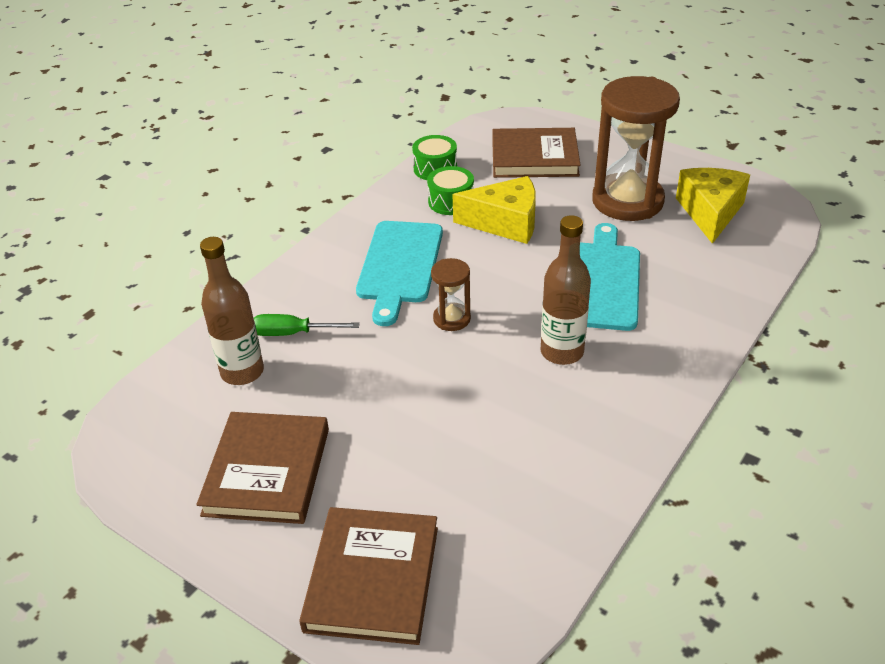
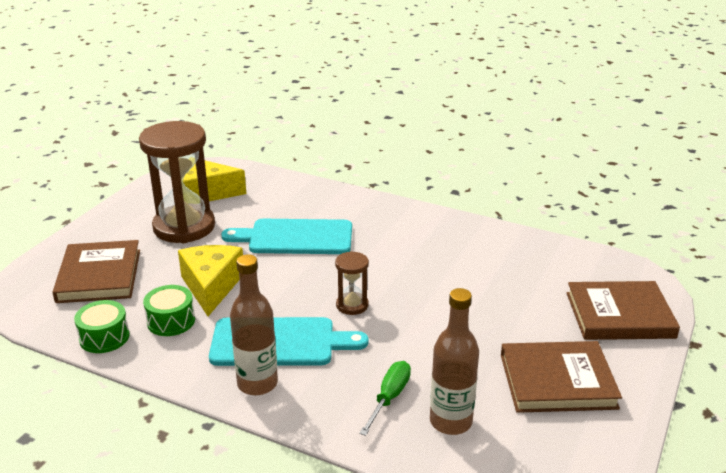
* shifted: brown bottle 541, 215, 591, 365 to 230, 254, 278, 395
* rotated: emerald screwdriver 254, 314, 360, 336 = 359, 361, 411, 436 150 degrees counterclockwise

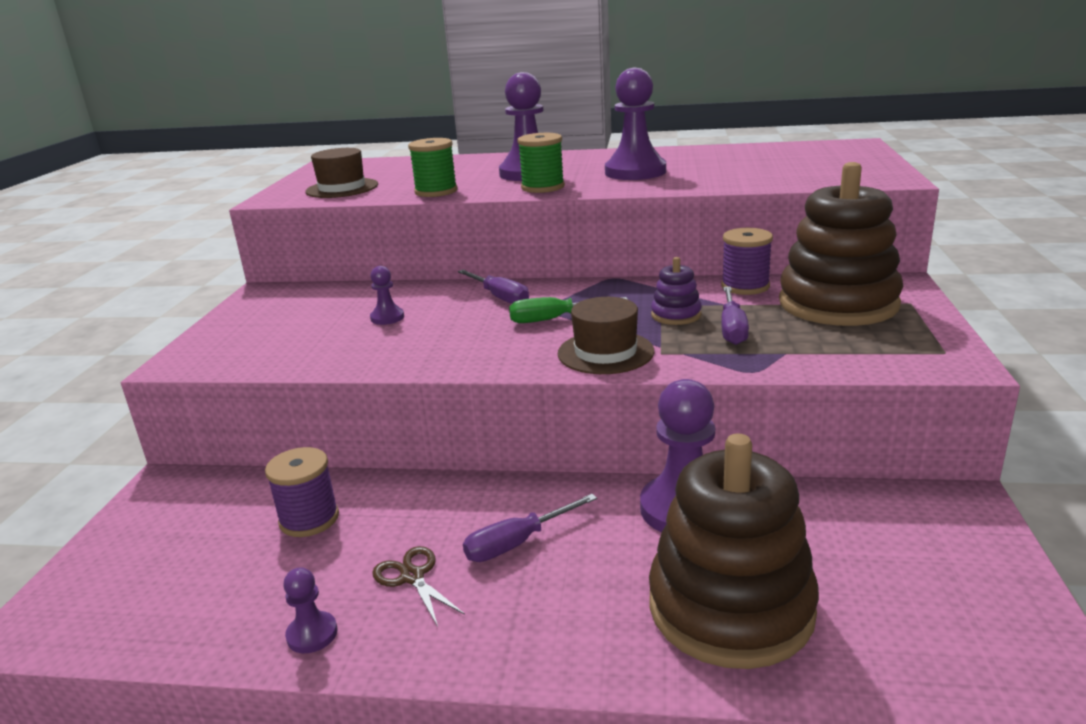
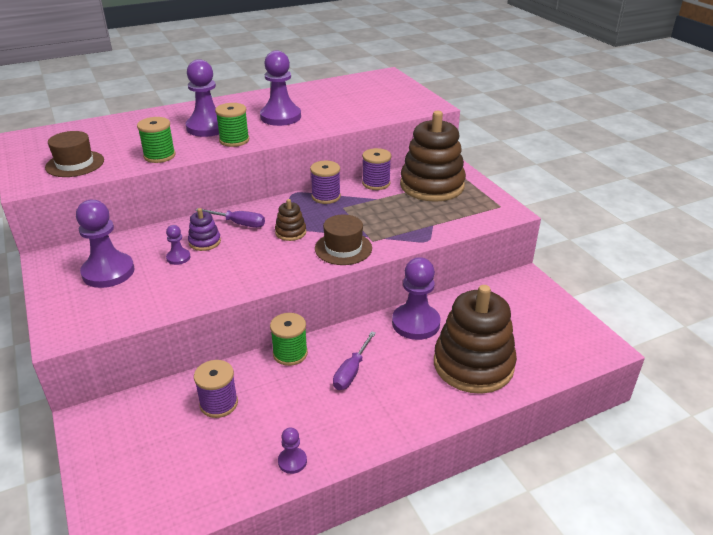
* gone: brown pair of scissors 372, 546, 465, 627
* gone: purple screwdriver 721, 287, 749, 345
* new: purple game pawn 76, 200, 135, 288
* new: emerald bobbin 270, 313, 308, 366
* new: purple bobbin 310, 161, 341, 204
* shifted: purple stacking toy 651, 257, 702, 325 to 188, 208, 221, 251
* swapped: emerald screwdriver 509, 297, 628, 323 to brown stacking toy 275, 199, 306, 241

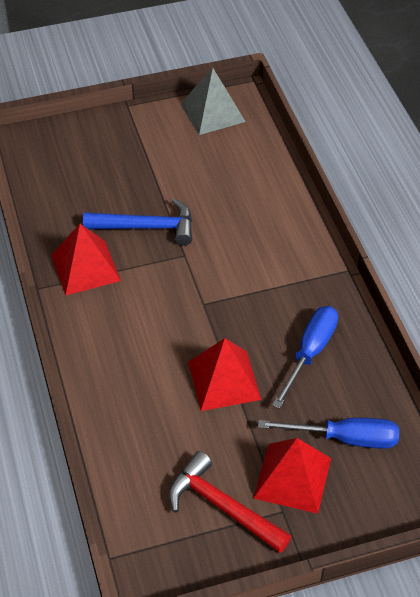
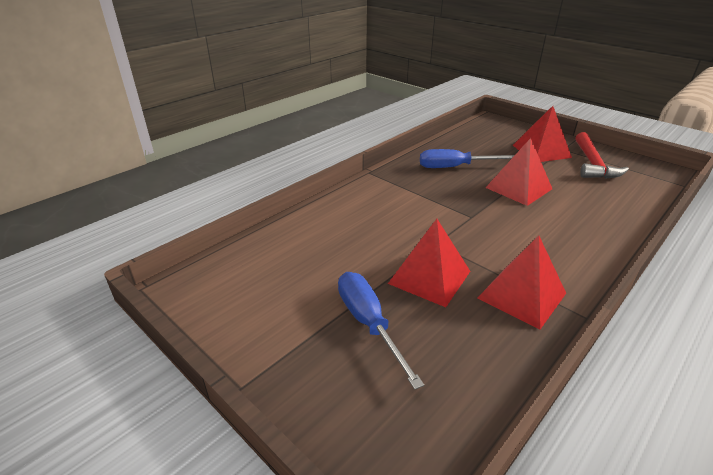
* gone: grey solid pyramid 180, 68, 246, 135
* shifted: cobalt screwdriver 258, 418, 399, 449 to 338, 272, 424, 389
* swapped: cobalt carpenter's hammer 83, 198, 192, 245 to crimson solid pyramid 388, 219, 470, 307

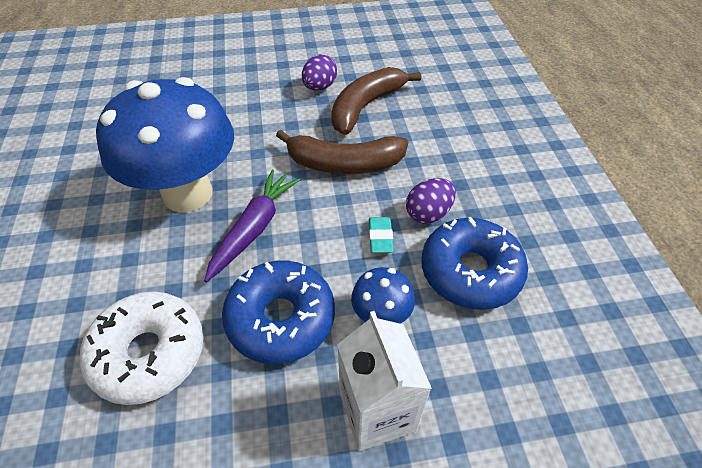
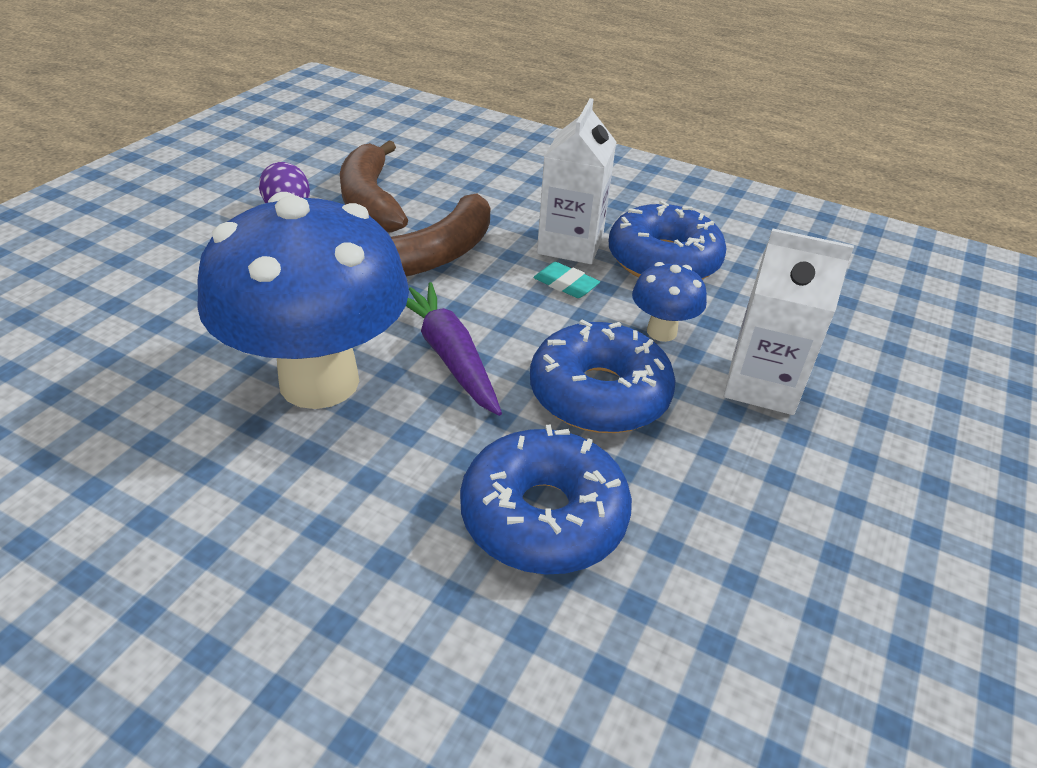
* swapped: purple egg 406, 178, 456, 224 to pure white juice carton 537, 98, 616, 264
* repainted: pure white glazed donut 80, 292, 204, 405 to cobalt glazed donut 460, 425, 632, 574

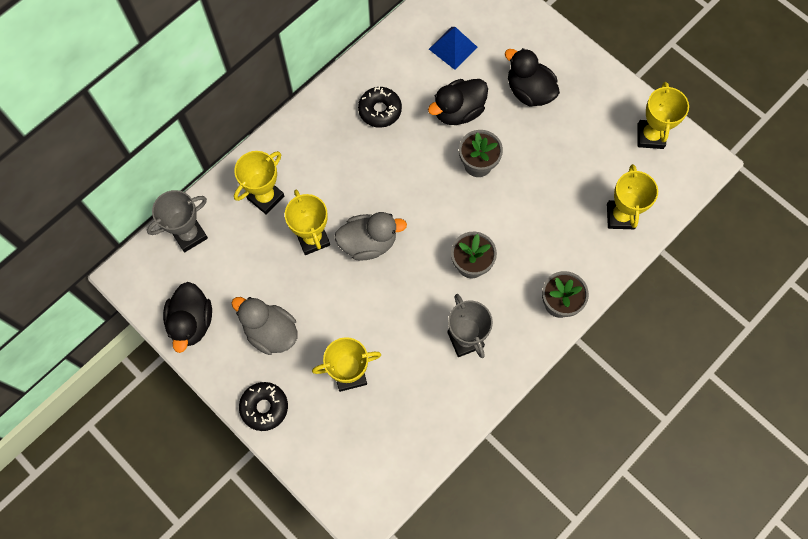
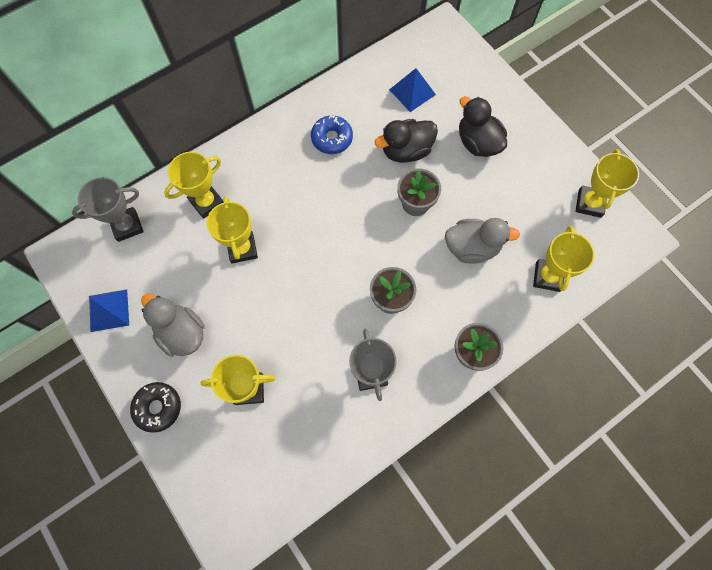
* shifted: grey rubber duck 334, 212, 407, 261 to 445, 218, 520, 264
* swapped: jet-black rubber duck 163, 282, 212, 353 to cobalt solid pyramid 89, 289, 129, 332
* repainted: jet-black glazed donut 358, 86, 402, 128 to cobalt glazed donut 311, 115, 353, 154

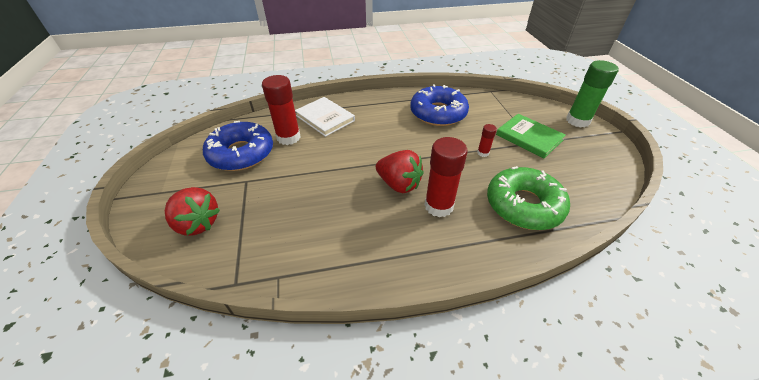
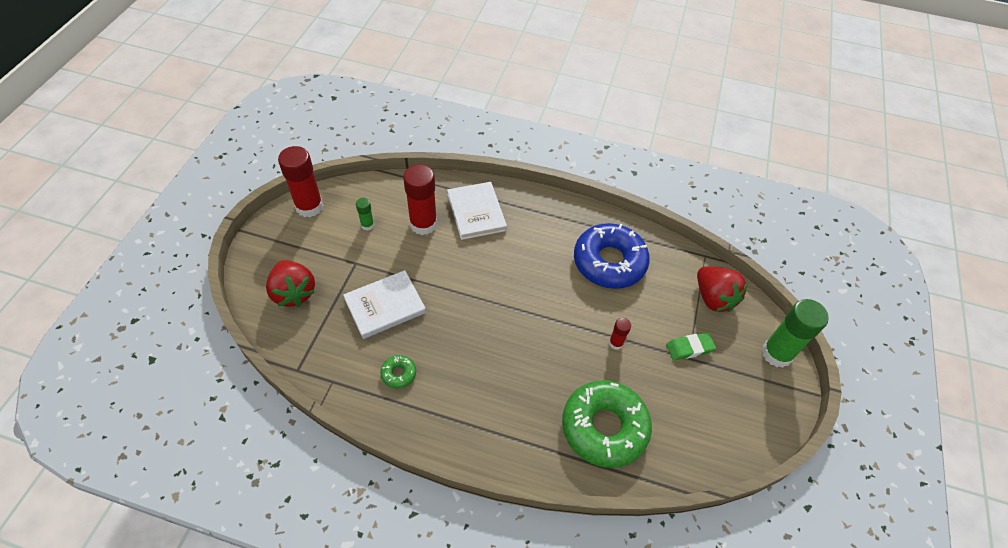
* new: pure white book 343, 270, 426, 339
* new: emerald glazed donut 380, 355, 416, 388
* shifted: crimson strawberry 376, 150, 424, 193 to 697, 266, 748, 312
* shifted: crimson glue stick 425, 137, 468, 217 to 278, 146, 323, 217
* swapped: cobalt glazed donut 203, 121, 273, 171 to emerald glue stick 356, 198, 374, 230
* swapped: emerald book 496, 114, 566, 158 to emerald eraser 666, 333, 716, 360

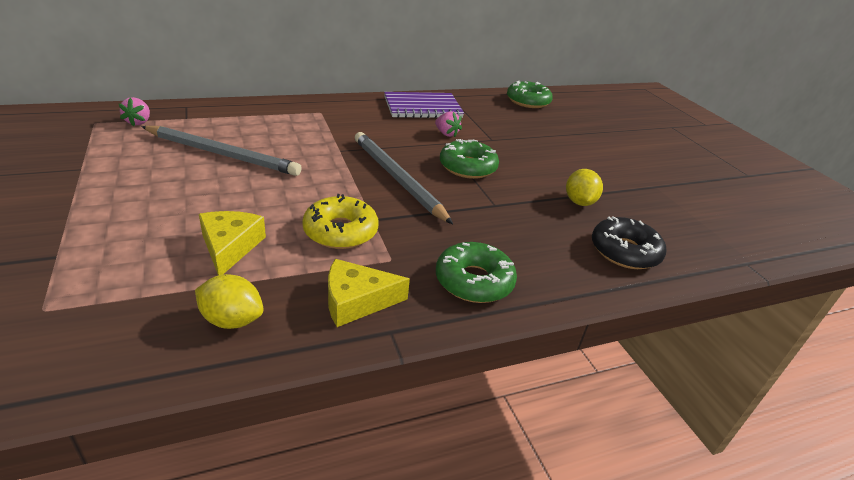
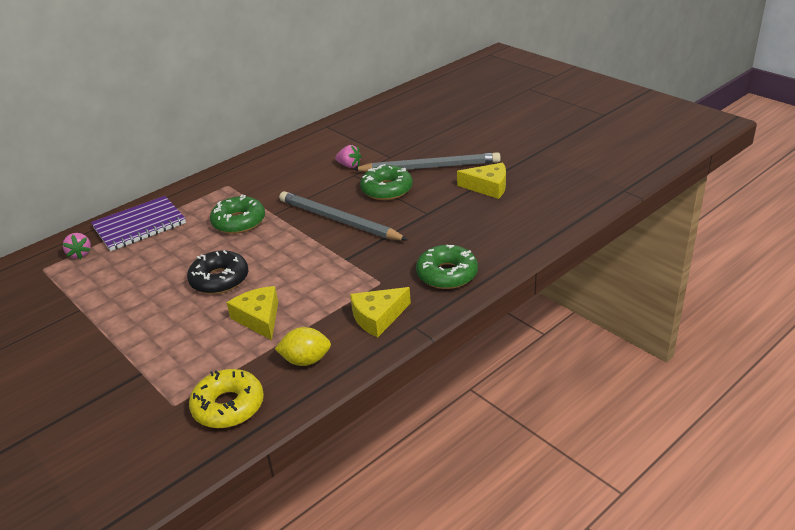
* shifted: grey wooden pencil 141, 126, 302, 176 to 352, 152, 501, 172
* shifted: bright yellow glazed donut 302, 194, 379, 249 to 189, 369, 264, 428
* shifted: purple exercise book 384, 92, 464, 118 to 91, 196, 186, 251
* shifted: emerald glazed donut 507, 81, 553, 108 to 210, 194, 265, 234
* shifted: jet-black glazed donut 592, 216, 666, 269 to 187, 250, 248, 294
* swapped: bright yellow toy lemon 566, 169, 603, 206 to bright yellow cheese wedge 457, 163, 506, 199

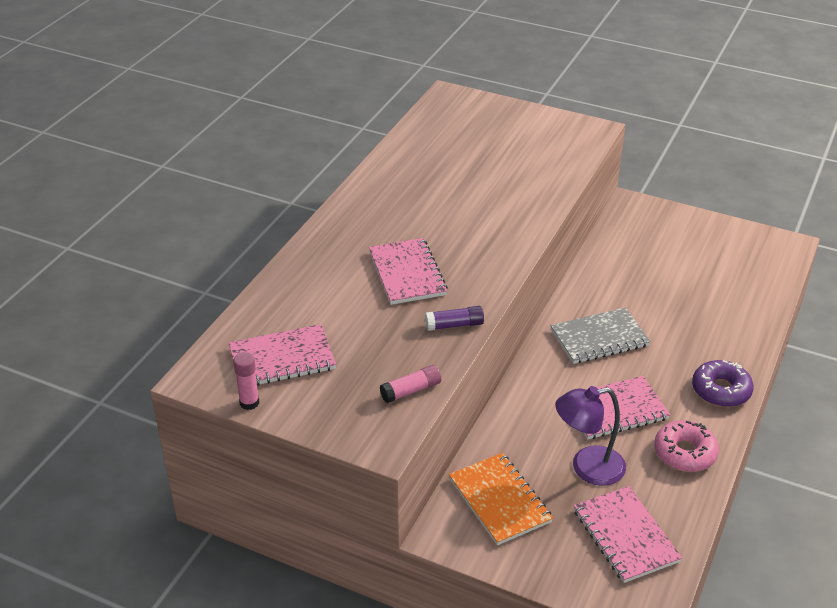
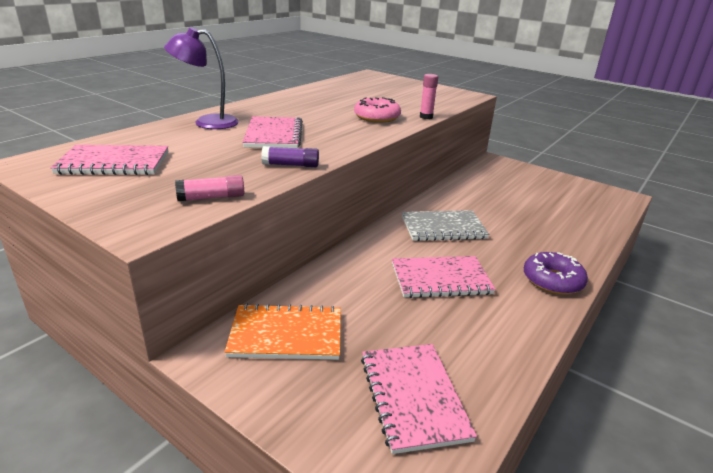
* shifted: rosy glue stick 233, 352, 259, 410 to 420, 74, 438, 119
* shifted: purple desk lamp 555, 386, 626, 486 to 164, 27, 239, 129
* shifted: rosy glazed donut 654, 420, 719, 472 to 354, 97, 401, 123
* rotated: orange exercise book 449, 453, 553, 545 = 224, 303, 341, 360 75 degrees counterclockwise

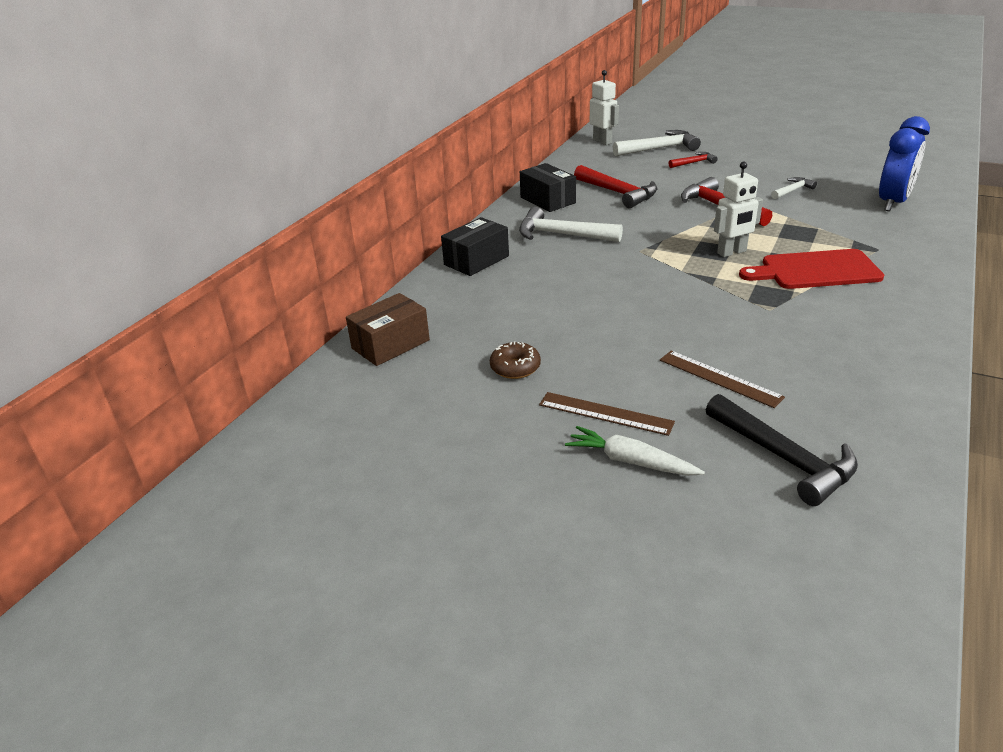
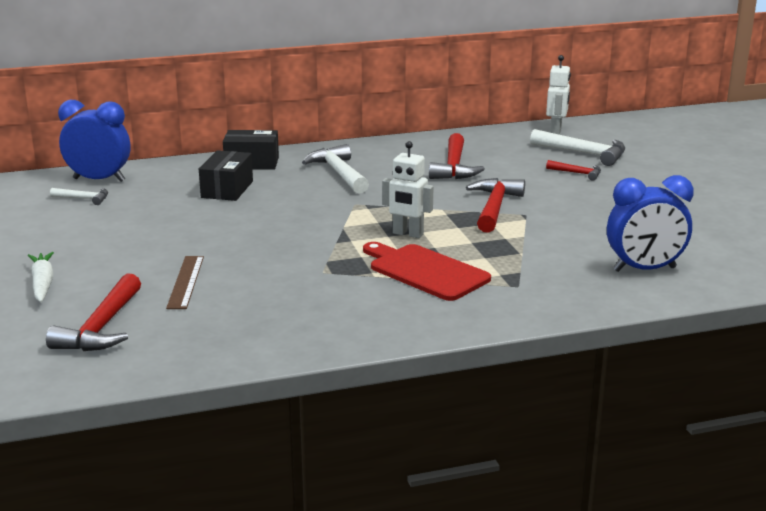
* gone: brown glazed donut 490, 342, 541, 379
* gone: brown ruler 539, 392, 675, 436
* shifted: jet-black parcel 520, 163, 576, 212 to 199, 150, 253, 201
* shifted: pure white carpenter's hammer 771, 177, 817, 199 to 50, 188, 108, 205
* swapped: brown parcel 346, 293, 430, 366 to cobalt clock 58, 100, 130, 182
* repainted: jet-black carpenter's hammer 706, 394, 858, 506 to crimson carpenter's hammer 46, 273, 141, 351

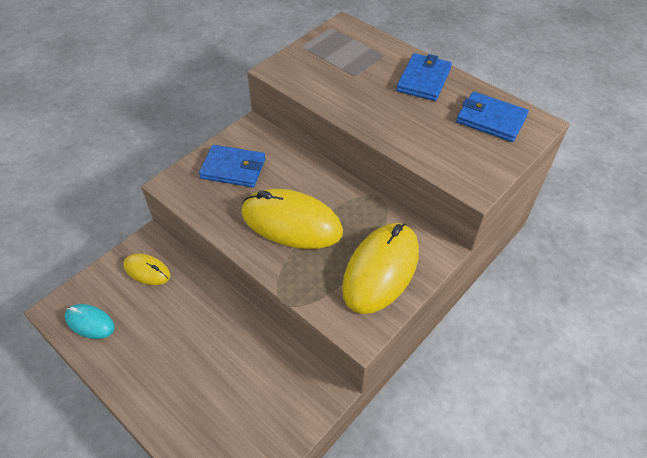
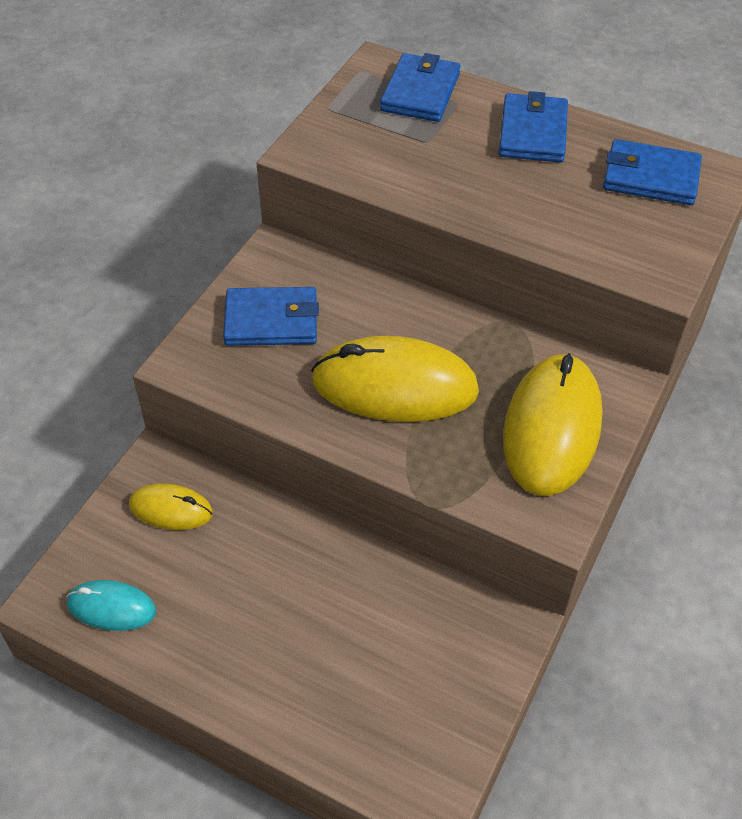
* new: cobalt wallet 380, 53, 460, 122

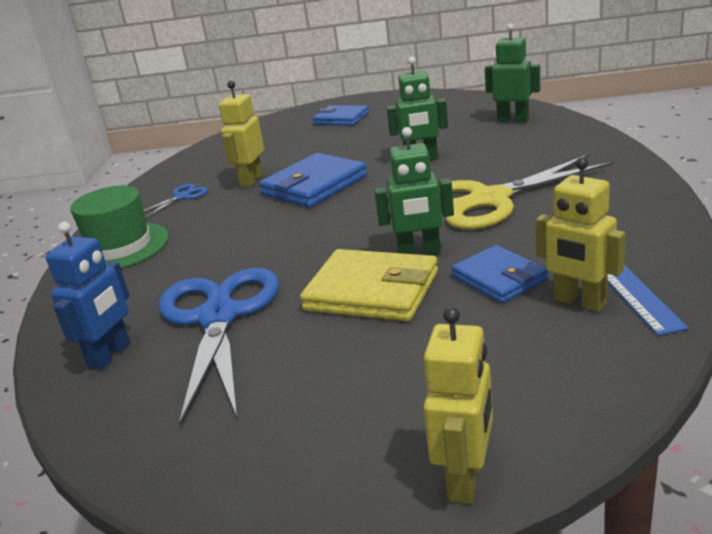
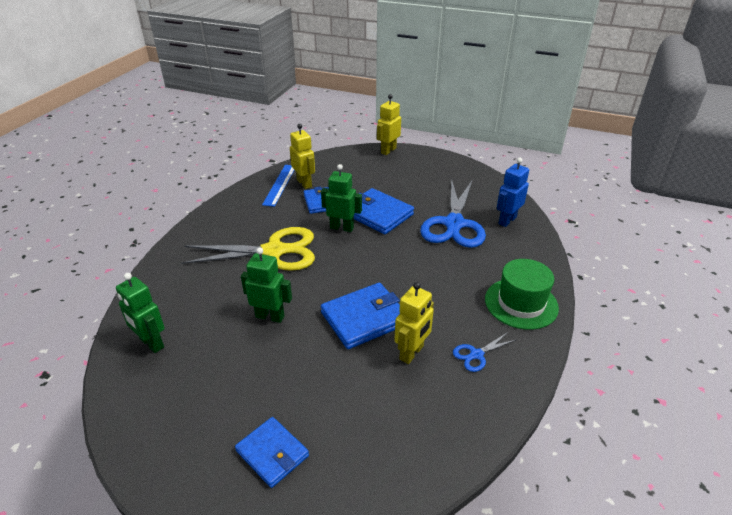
* repainted: bright yellow wallet 300, 249, 438, 321 to cobalt wallet 354, 188, 414, 234

